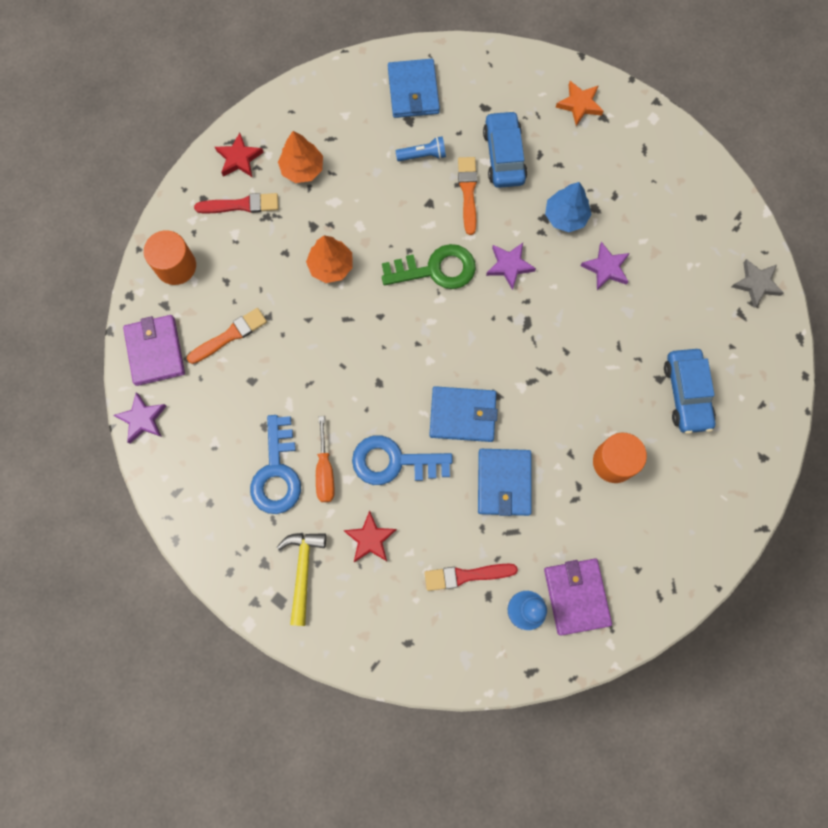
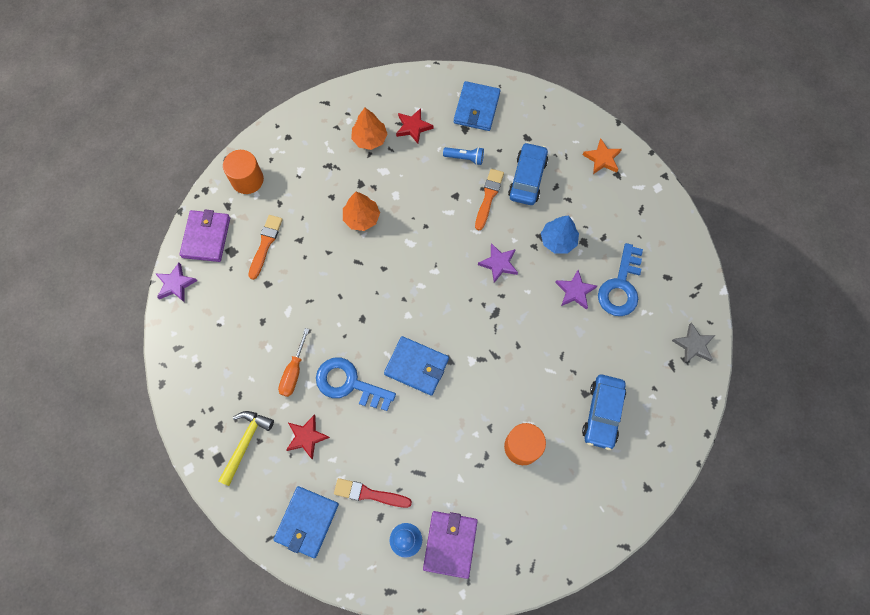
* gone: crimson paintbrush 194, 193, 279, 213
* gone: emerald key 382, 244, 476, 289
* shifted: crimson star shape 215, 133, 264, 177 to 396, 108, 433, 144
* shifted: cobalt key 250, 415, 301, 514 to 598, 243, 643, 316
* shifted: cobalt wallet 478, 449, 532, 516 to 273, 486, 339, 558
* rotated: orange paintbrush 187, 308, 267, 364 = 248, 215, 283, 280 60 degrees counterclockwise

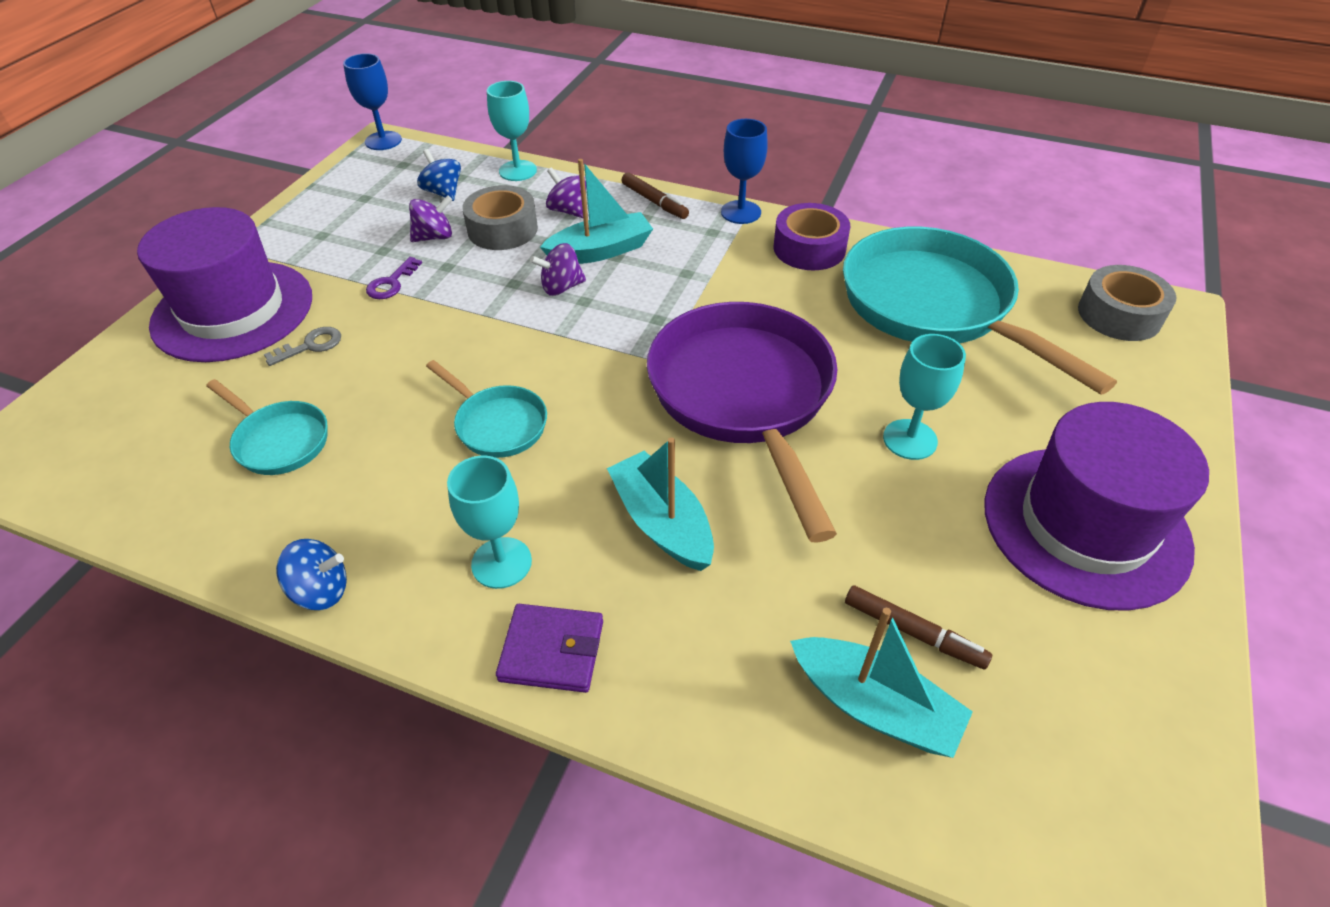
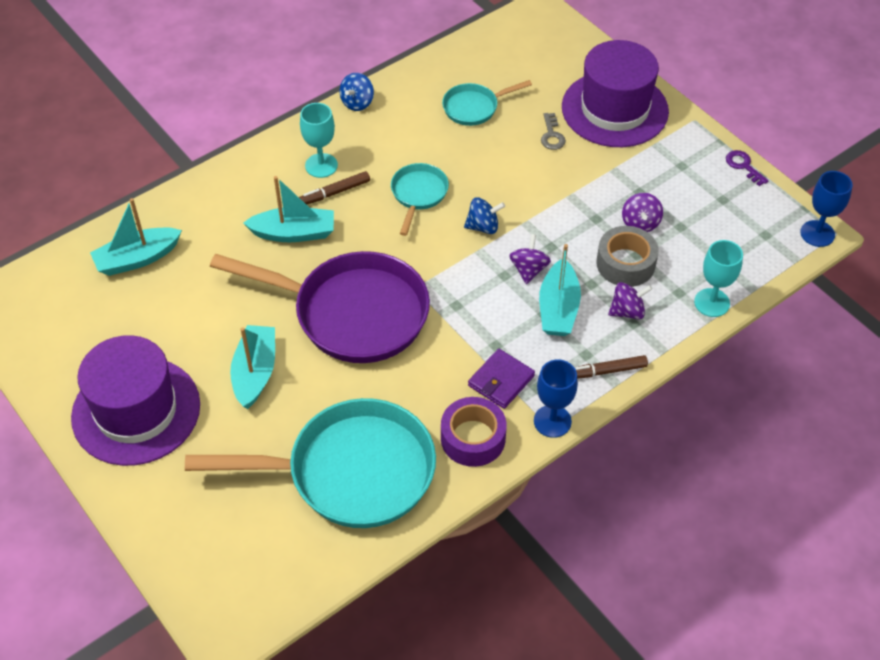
* gone: grey tape 1078, 265, 1177, 341
* shifted: purple key 366, 257, 422, 299 to 726, 150, 769, 186
* shifted: cobalt spinning top 417, 149, 461, 201 to 464, 197, 505, 234
* shifted: purple wallet 496, 604, 603, 693 to 468, 349, 535, 409
* shifted: brown marker 845, 585, 992, 670 to 299, 171, 370, 205
* swapped: turquoise goblet 883, 334, 966, 460 to turquoise boat 230, 325, 275, 409
* rotated: turquoise pan 426, 360, 547, 458 = 391, 163, 449, 236 120 degrees clockwise

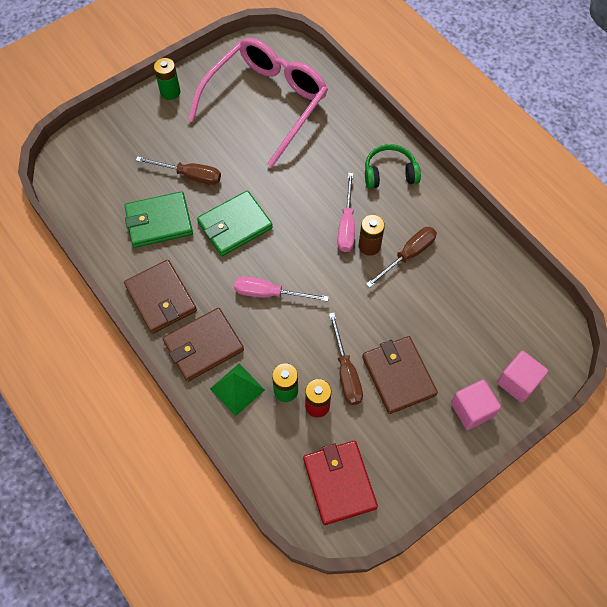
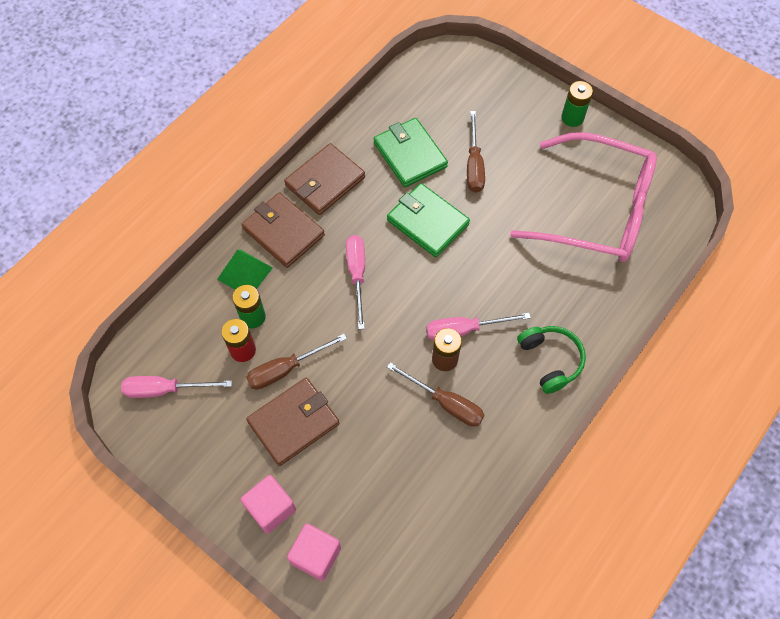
* swapped: crimson wallet 303, 441, 378, 525 to rosy screwdriver 121, 376, 232, 398

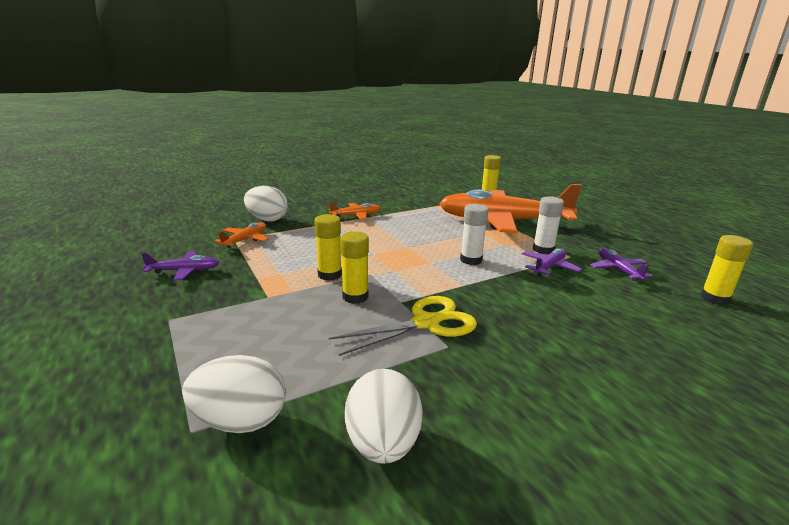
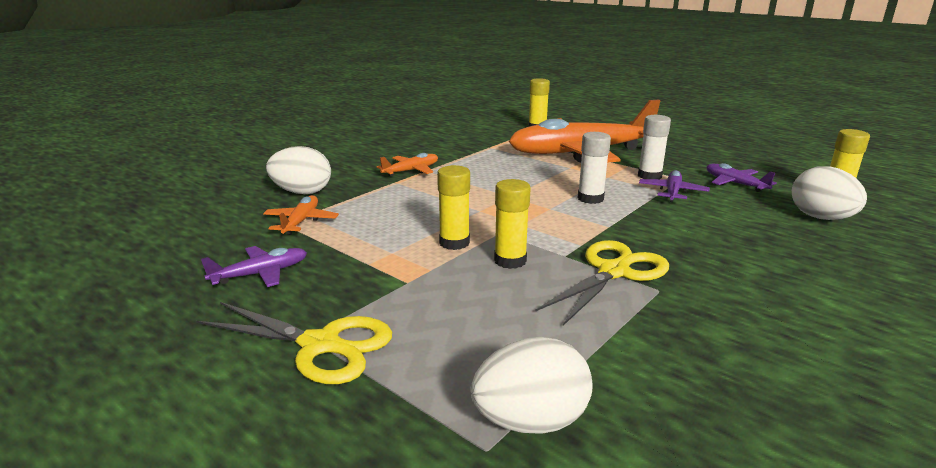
* new: bright yellow pair of scissors 196, 302, 392, 384
* shifted: pure white egg 345, 369, 423, 464 to 792, 166, 867, 220

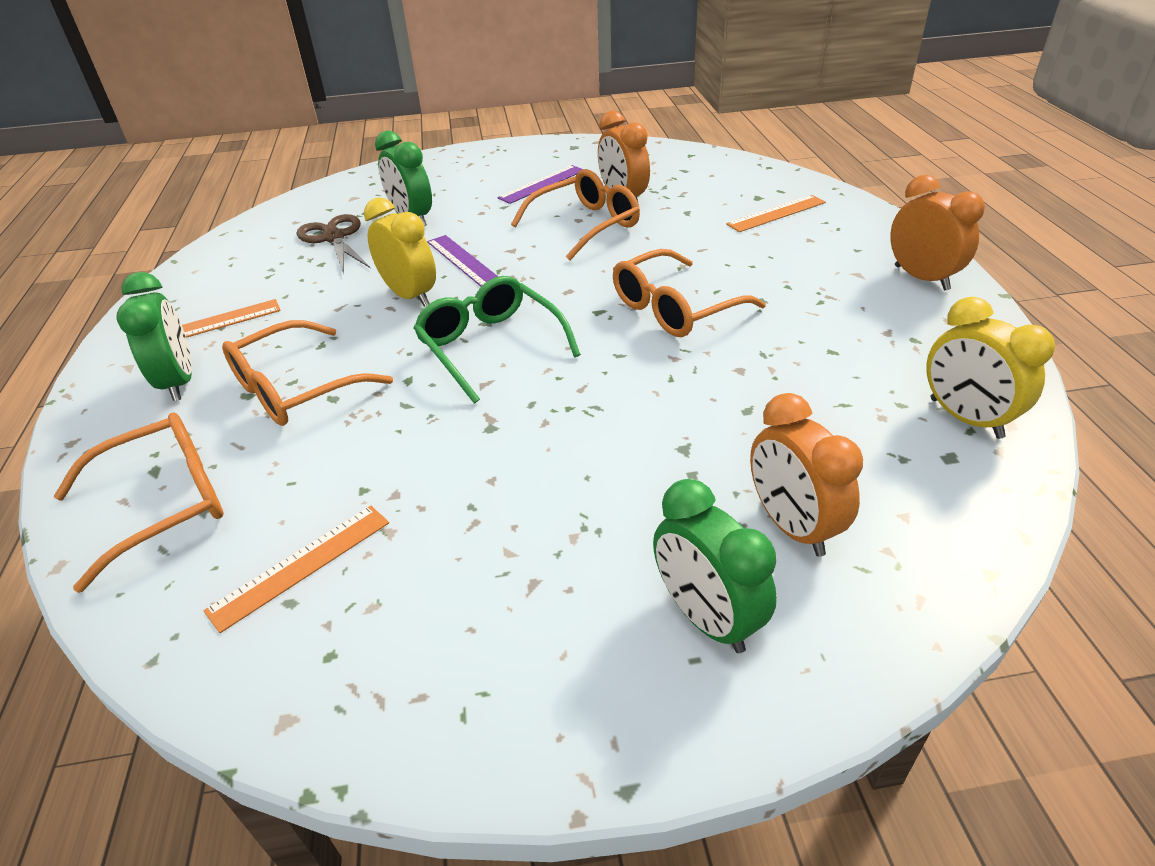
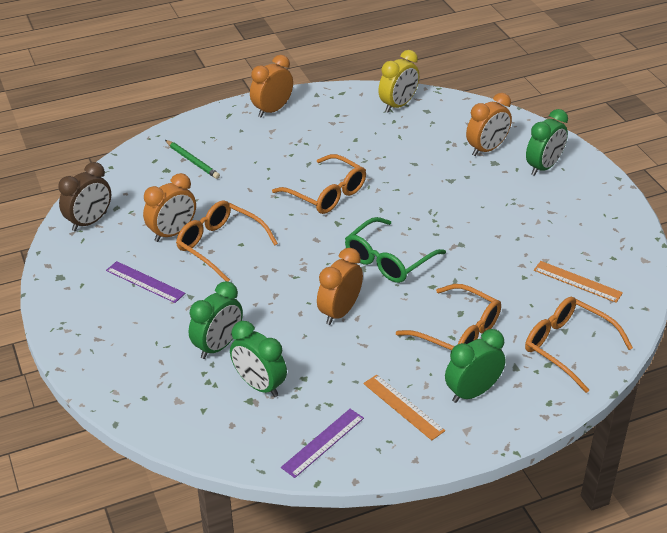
* new: brown clock 58, 162, 111, 231
* shifted: purple ruler 427, 235, 498, 287 to 281, 409, 364, 478
* swapped: brown pair of scissors 297, 214, 370, 273 to emerald clock 230, 321, 287, 397
* swapped: orange ruler 726, 195, 826, 232 to emerald wooden pencil 165, 140, 220, 179
* repainted: bright yellow clock 364, 198, 436, 307 to orange clock 317, 248, 363, 325

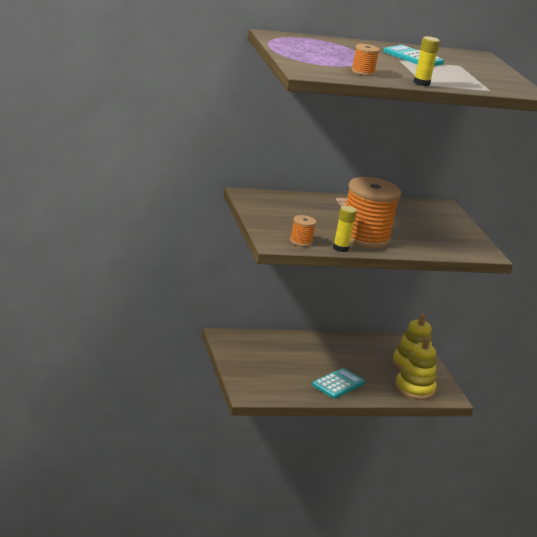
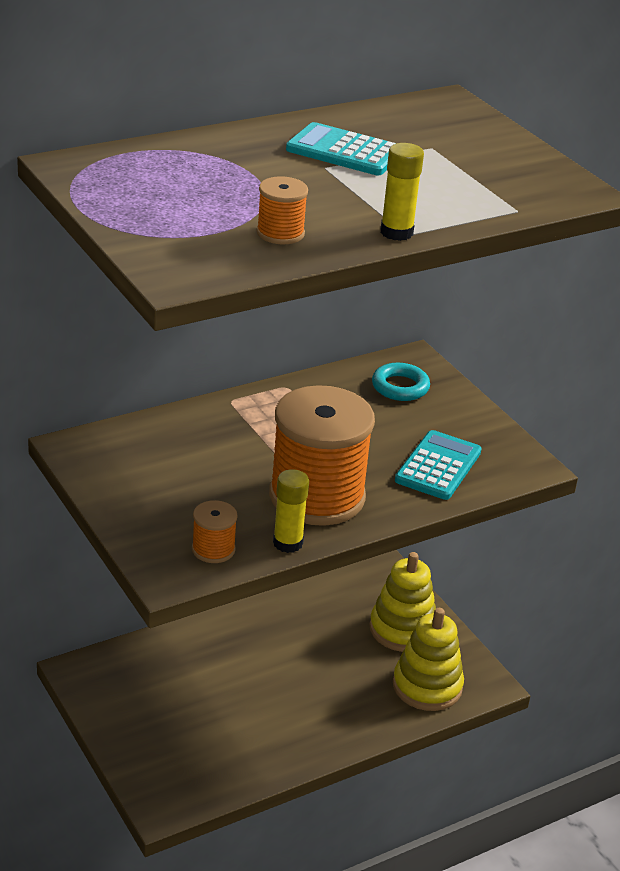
* new: turquoise torus 372, 363, 430, 401
* shifted: turquoise calculator 312, 368, 365, 399 to 395, 430, 482, 500

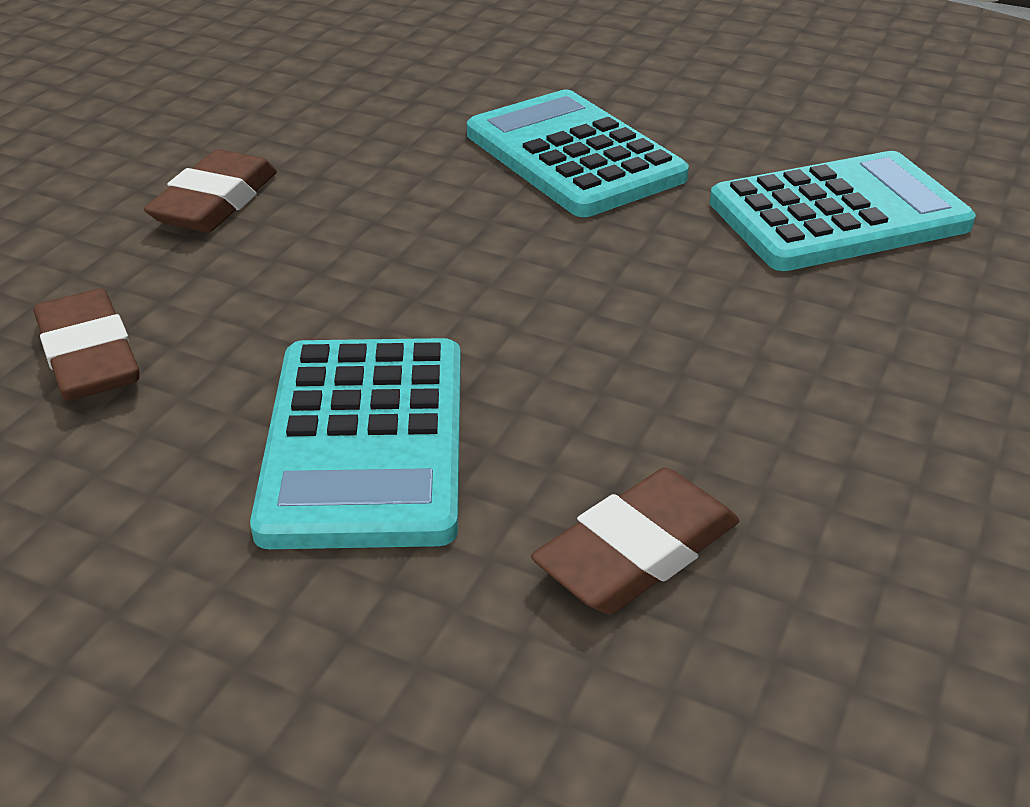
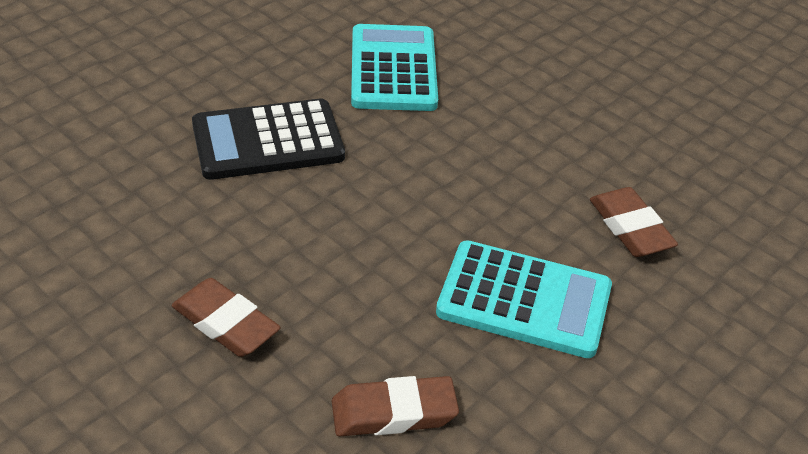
* repainted: turquoise calculator 467, 90, 689, 217 to jet-black calculator 192, 99, 345, 180

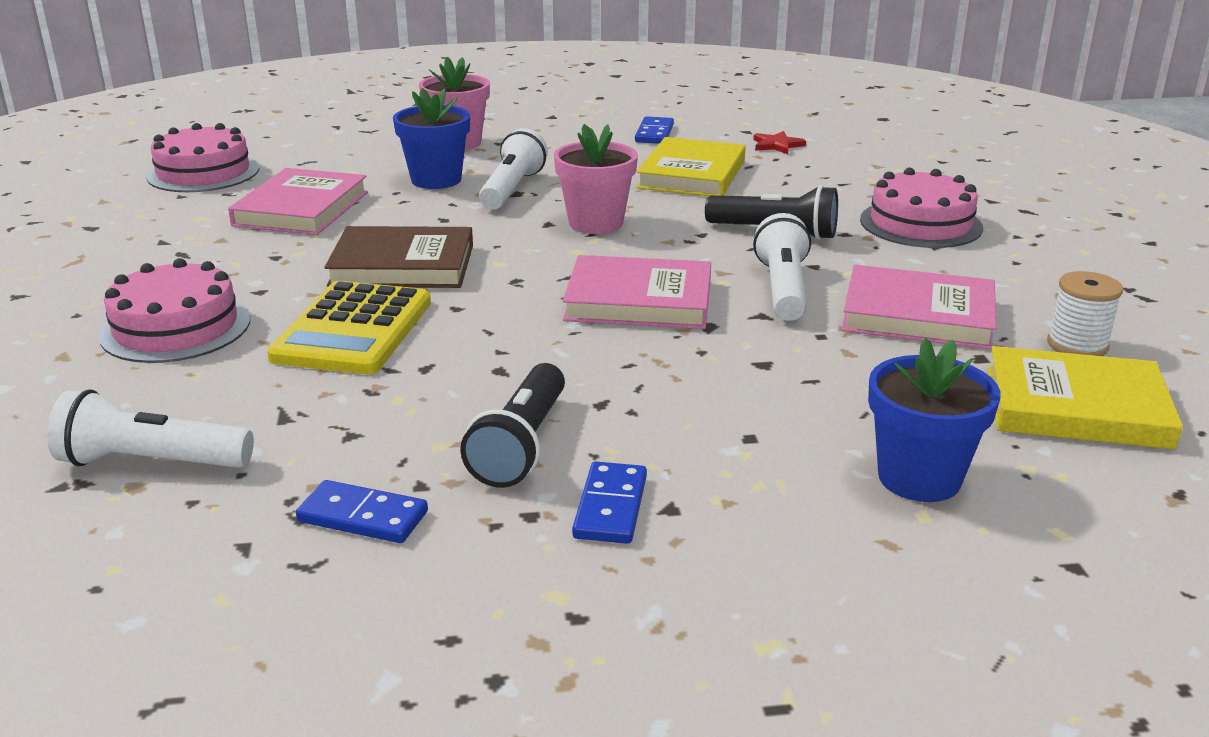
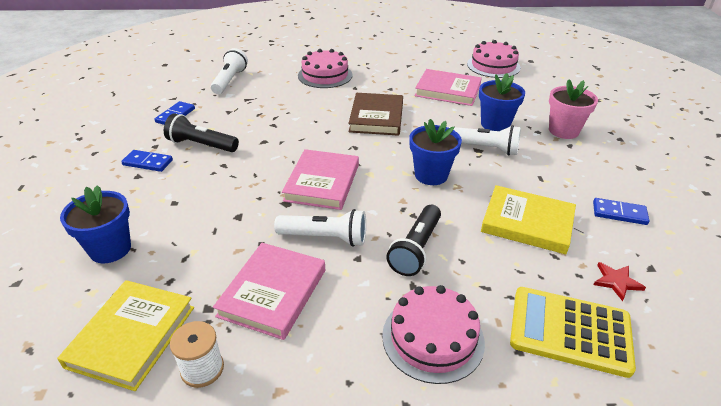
* shifted: bright yellow calculator 267, 281, 431, 374 to 510, 287, 636, 378
* repainted: rosy flower pot 554, 124, 638, 234 to cobalt flower pot 409, 119, 462, 185

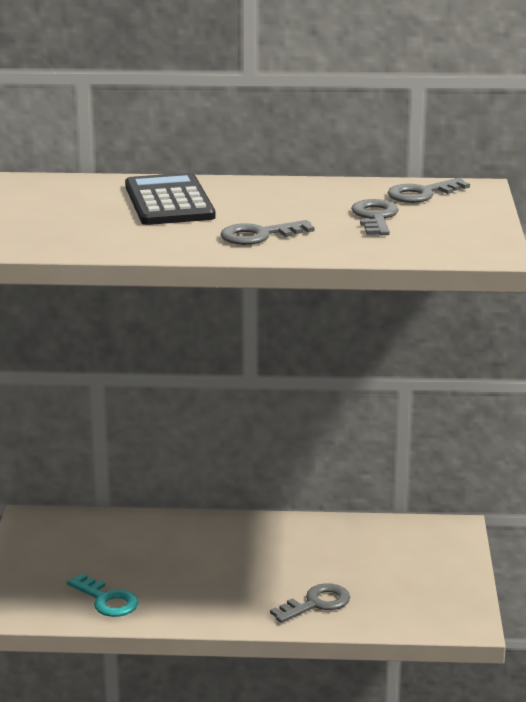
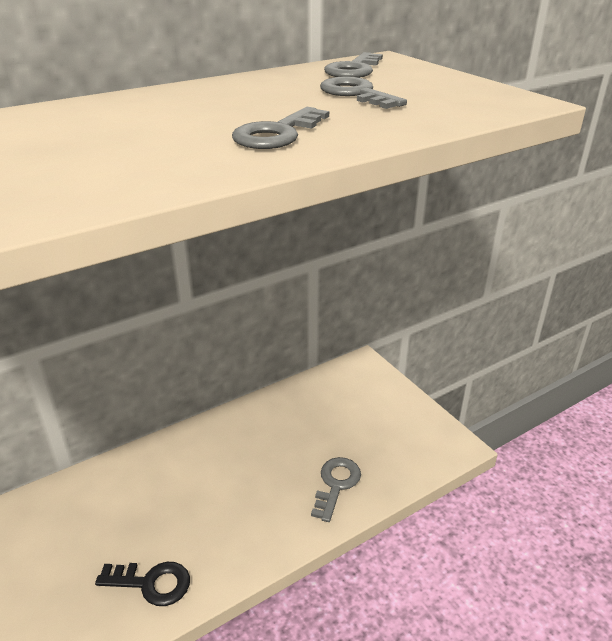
* gone: jet-black calculator 125, 173, 216, 225
* repainted: turquoise key 67, 574, 139, 617 to jet-black key 95, 562, 190, 606

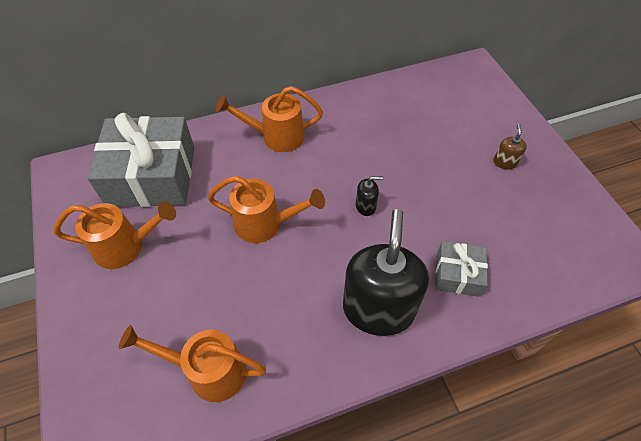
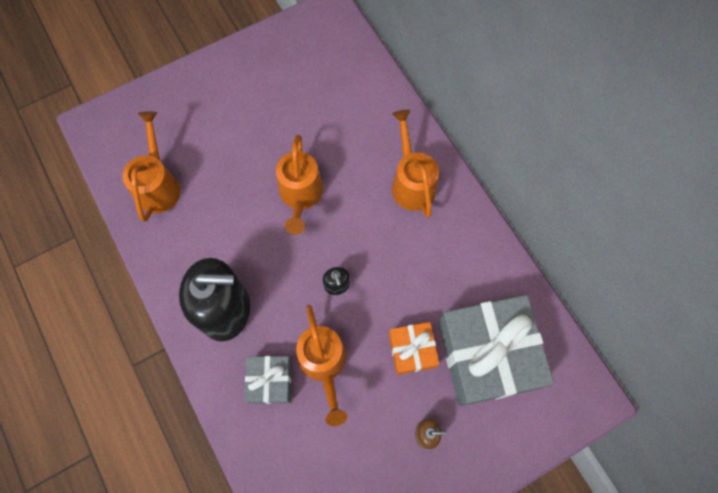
* new: orange gift 389, 322, 439, 375
* shifted: orange sprinkling can 54, 201, 176, 269 to 296, 305, 347, 426
* shifted: grey gift 87, 113, 194, 207 to 438, 295, 554, 406

